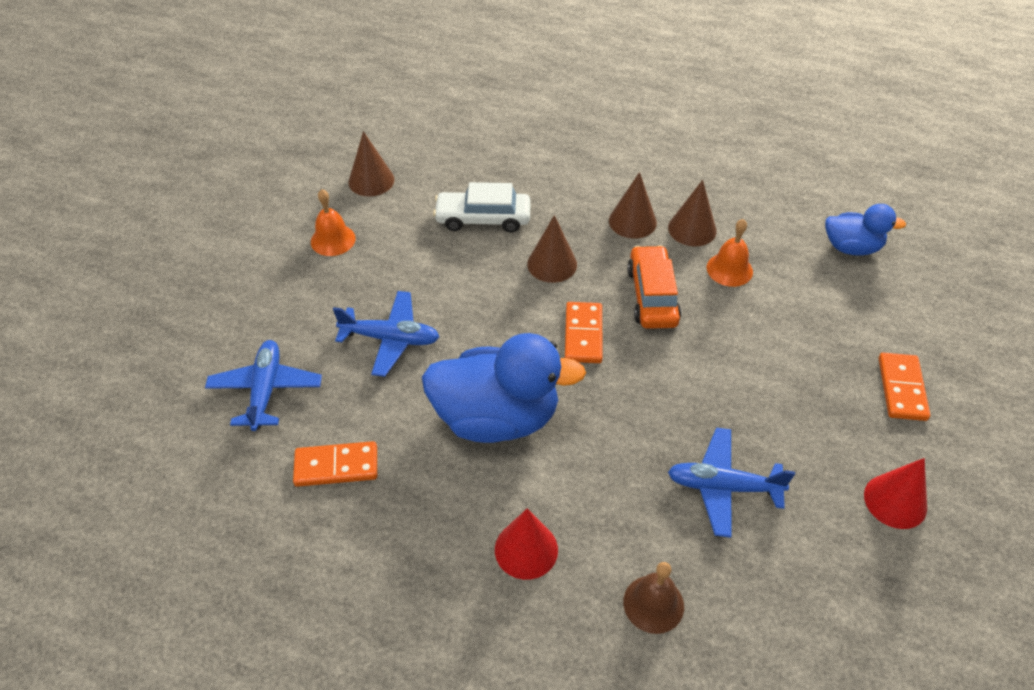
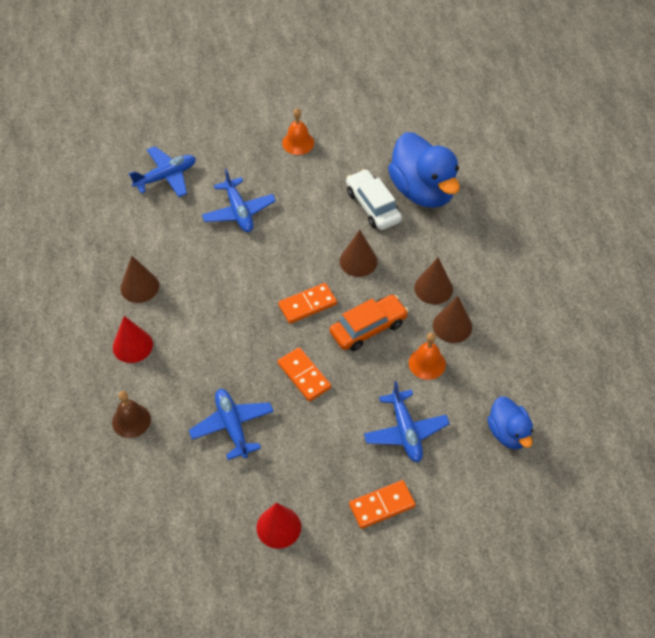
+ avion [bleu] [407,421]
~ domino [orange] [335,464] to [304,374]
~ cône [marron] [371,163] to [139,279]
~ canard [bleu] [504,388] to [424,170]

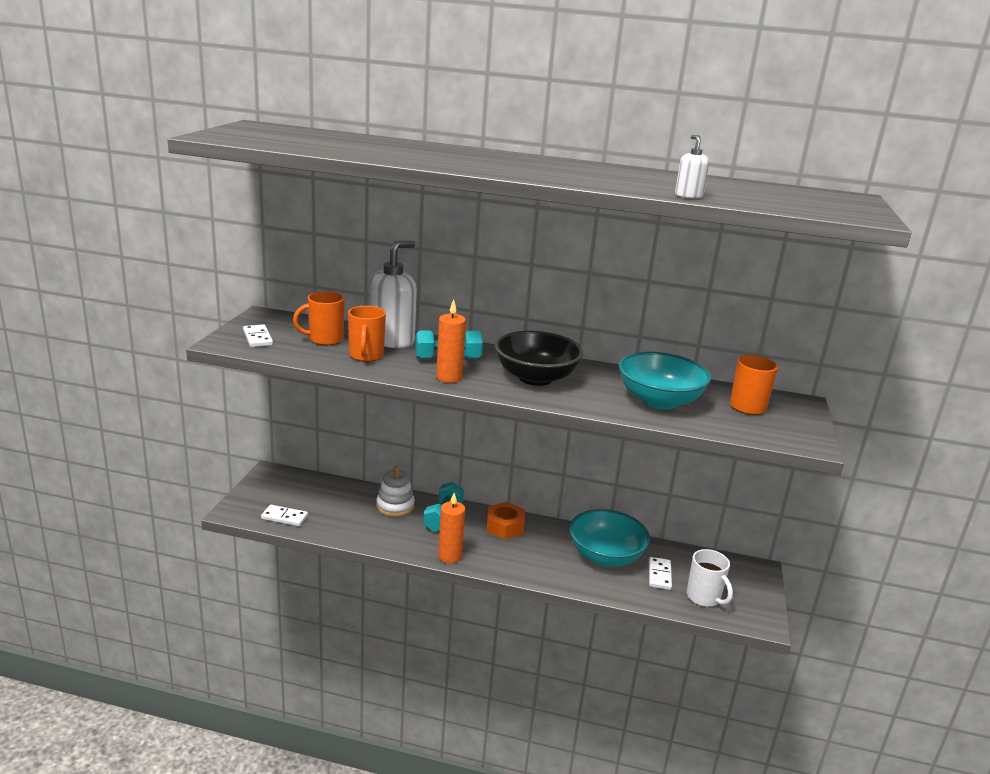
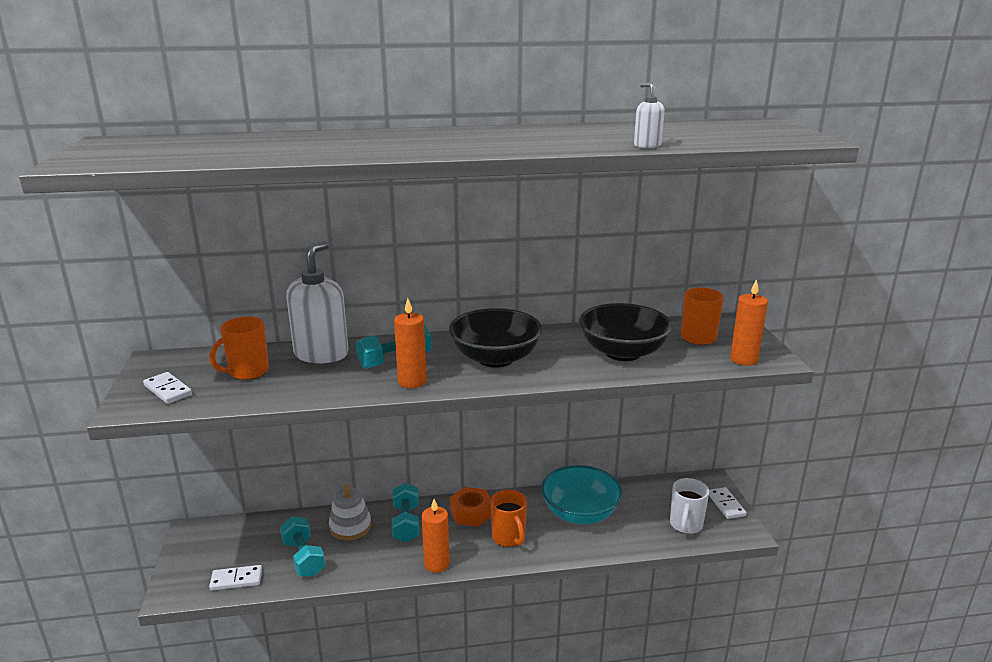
+ haltère [turquoise] [302,546]
+ bougie [orange] [749,322]
~ tasse [orange] [367,334] to [509,518]
~ domino [blanc] [660,573] to [728,503]
~ bol [turquoise] [665,381] to bol [noir] [626,332]
~ tasse [blanc] [710,578] = [689,506] 75 degrees clockwise

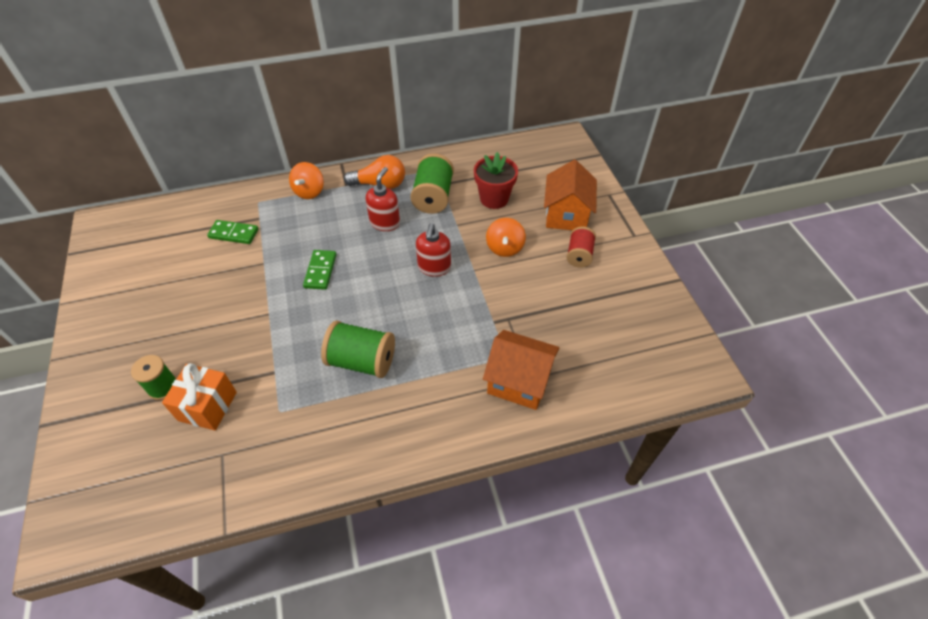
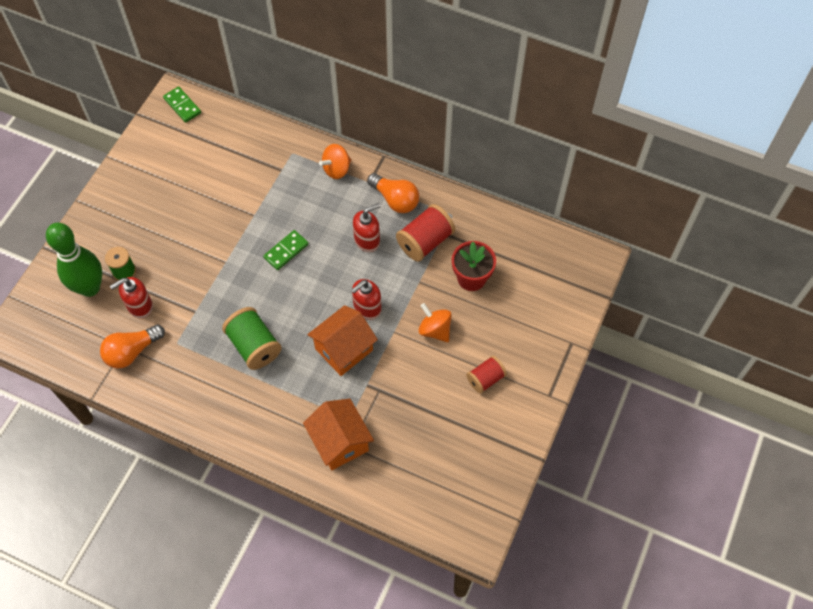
+ quille [vert] [74,260]
+ ampoule [orange] [132,347]
~ domino [vert] [233,232] to [182,104]
~ maison [orange] [570,195] to [342,340]
~ cadeau [orange] [199,396] to distributeur de savon [rouge] [131,297]
~ bobine [vert] [432,183] to bobine [rouge] [425,233]
~ toupie [orange] [506,237] = [435,322] 90 degrees clockwise

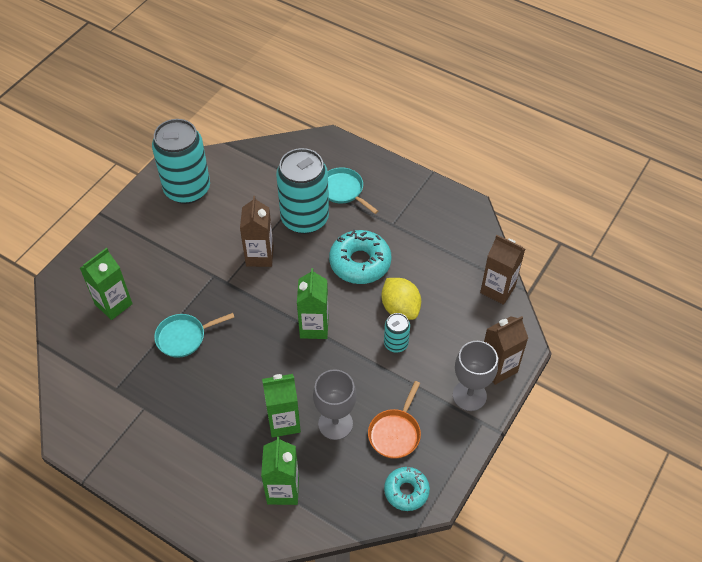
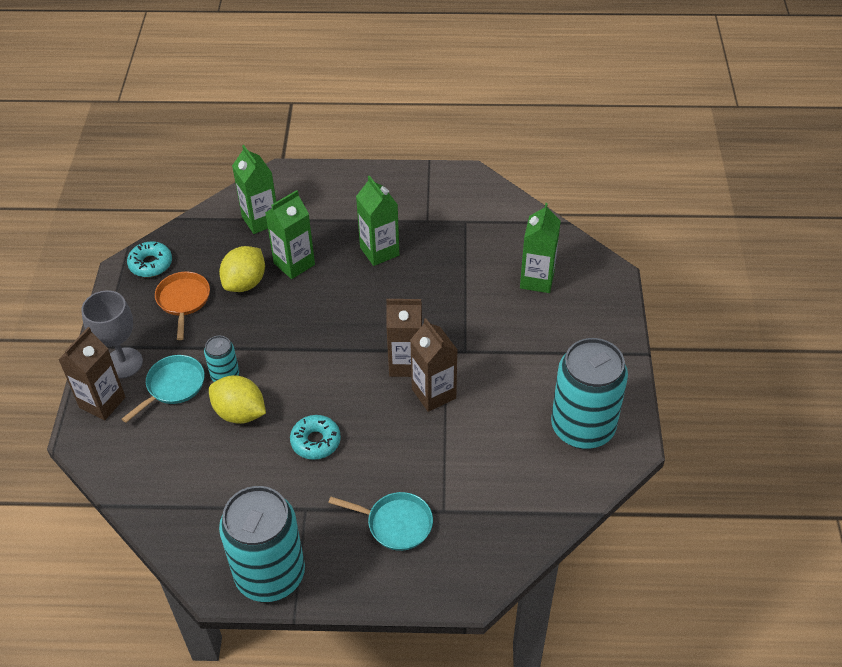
~ poêle [turquoise] [194,335] to [163,389]
~ canette [turquoise] [302,191] to [262,544]
~ brique de lait [vert] [313,303] to [377,220]
~ brique de lait [marron] [502,270] to [404,338]
~ verre à pied [gris] [335,404] to citron [jaune] [242,269]
~ beignet [turquoise] [360,256] = [315,437] x0.62

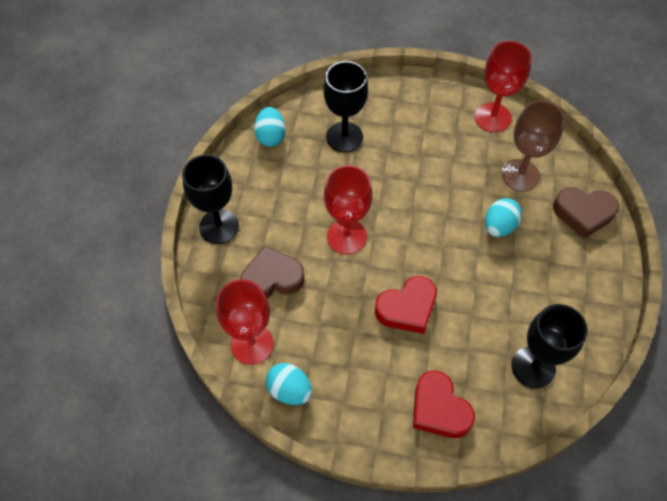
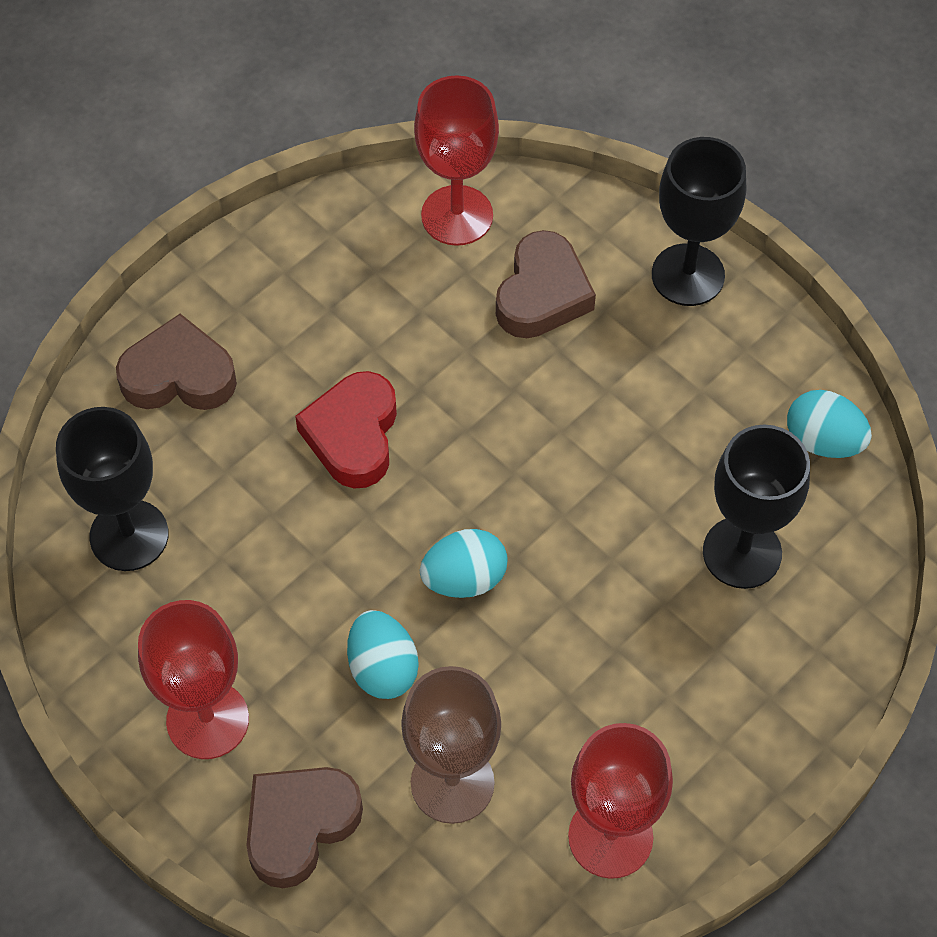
~ œuf [turquoise] [289,384] to [464,563]
~ verre à pied [rouge] [348,209] to [193,679]
~ cœur [rouge] [444,404] to cœur [marron] [176,362]

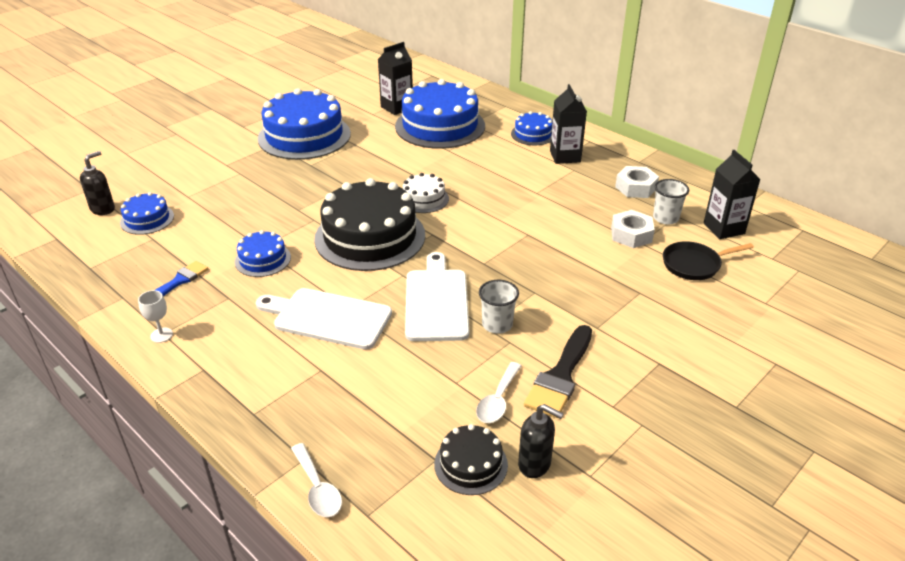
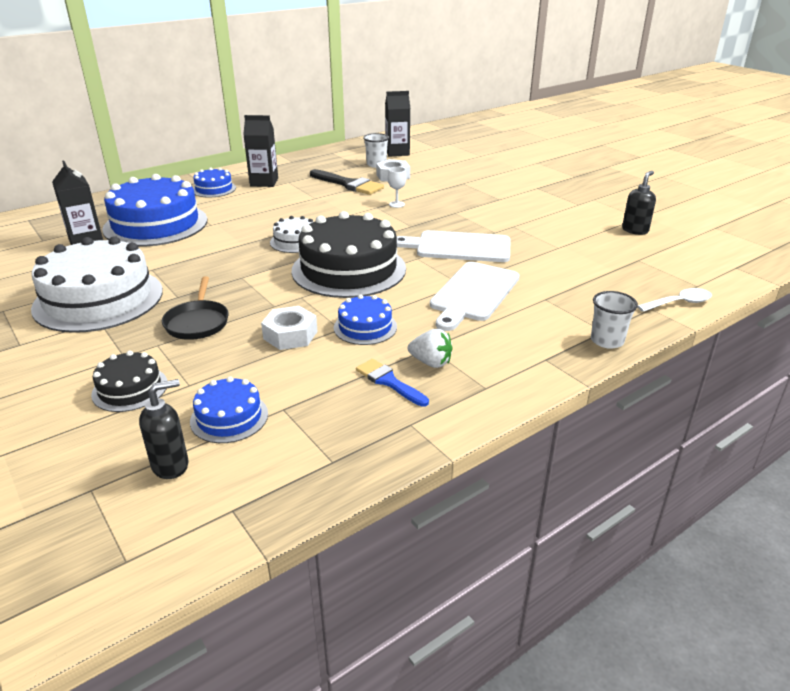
- cuillère [blanc] [498,392]
+ fraise [blanc] [430,348]
~ verre à pied [blanc] [155,316] to [397,187]
~ gâteau [noir] [471,459] to [129,381]
~ gobelet [blanc] [499,307] to [614,320]
~ pinceau [noir] [558,371] to [347,182]
~ écrou [blanc] [637,182] to [289,328]
~ poêle [noir] [708,261] to [195,308]
~ gâteau [bleu] [304,124] to gâteau [blanc] [97,284]
~ distributeur de savon [noir] [97,183] = [163,429] 105 degrees clockwise

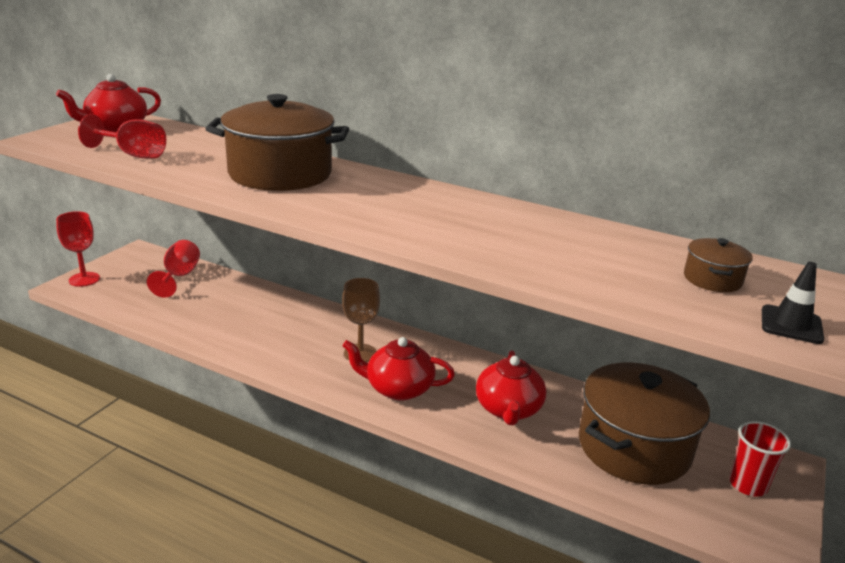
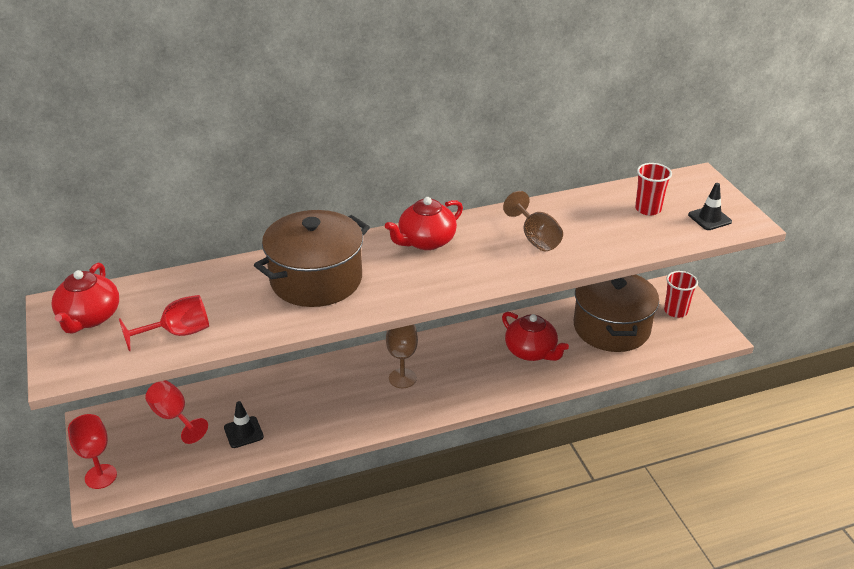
+ cône de chantier [noir] [244,424]
+ verre à pied [marron] [533,221]
~ théière [rouge] [398,369] to [424,223]
~ marmite [marron] [718,265] to gobelet [rouge] [653,189]

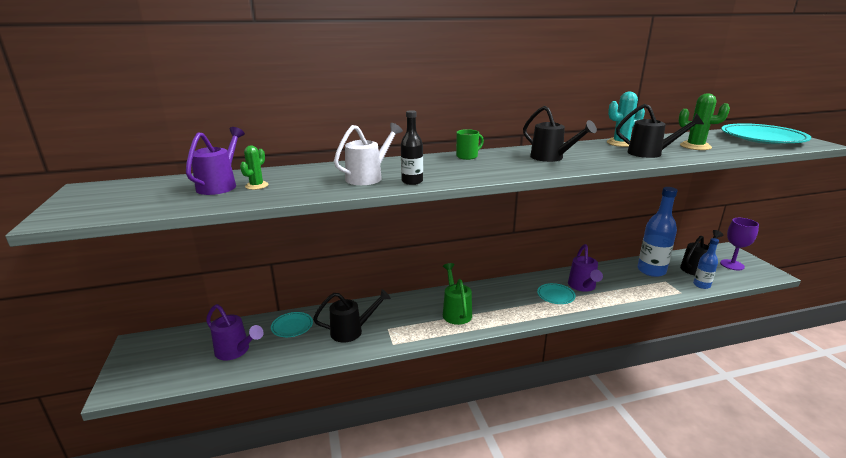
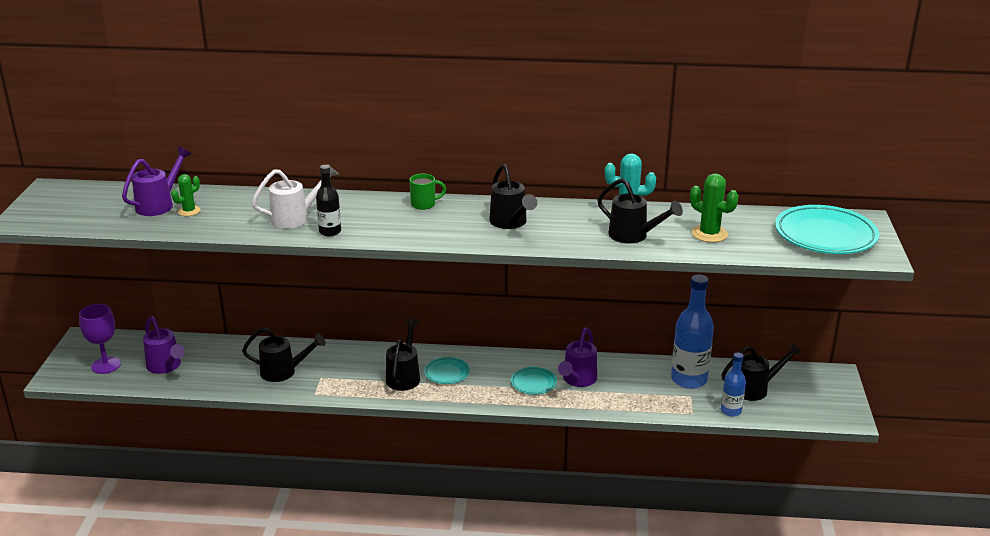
~ assiette [turquoise] [292,324] to [447,370]
~ verre à pied [violet] [739,244] to [100,339]
~ arrosoir [vert] [457,294] to arrosoir [noir] [403,355]

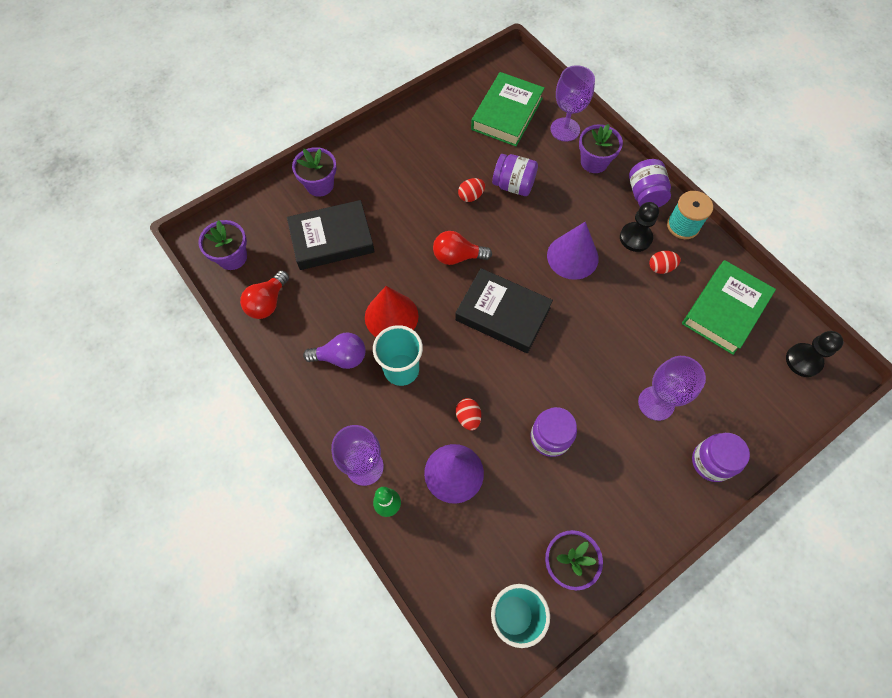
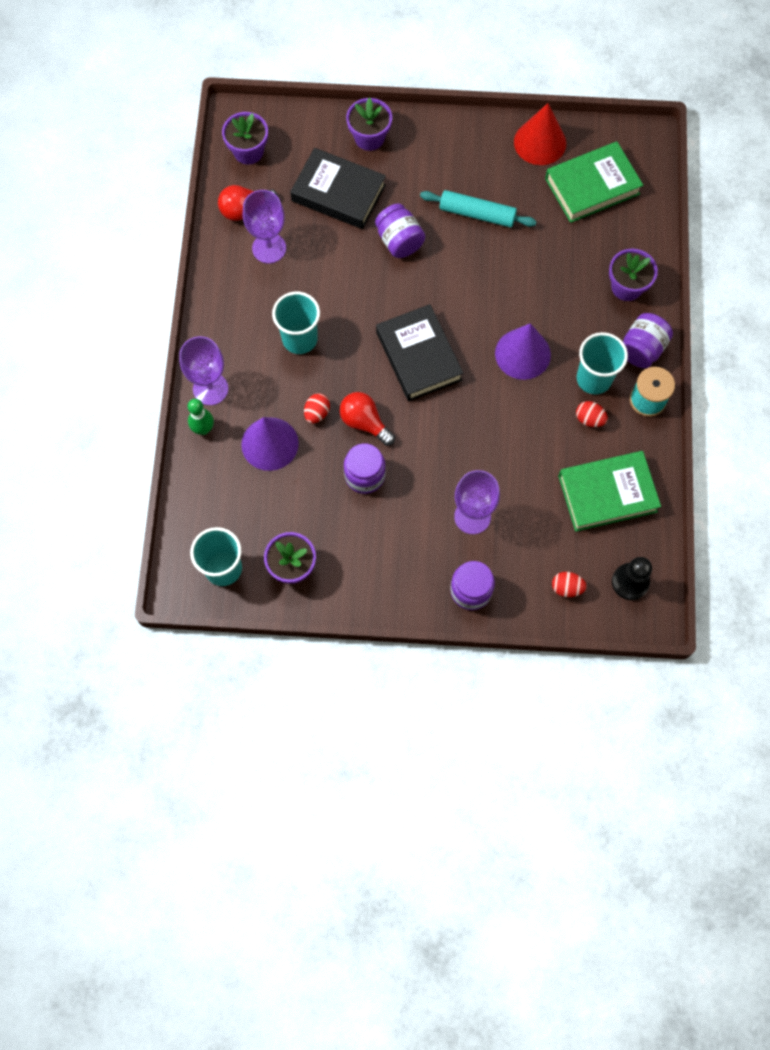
- ampoule [violet] [334,350]
+ rouleau à pâtisserie [turquoise] [478,209]
~ cône [rouge] [392,311] to [540,134]
~ ampoule [rouge] [462,248] to [367,419]
~ œuf [rouge] [471,190] to [569,584]
~ bocal [violet] [515,175] to [400,231]
~ verre à pied [violet] [572,103] to [264,227]
~ pion [noir] [639,227] to gobelet [turquoise] [602,363]

